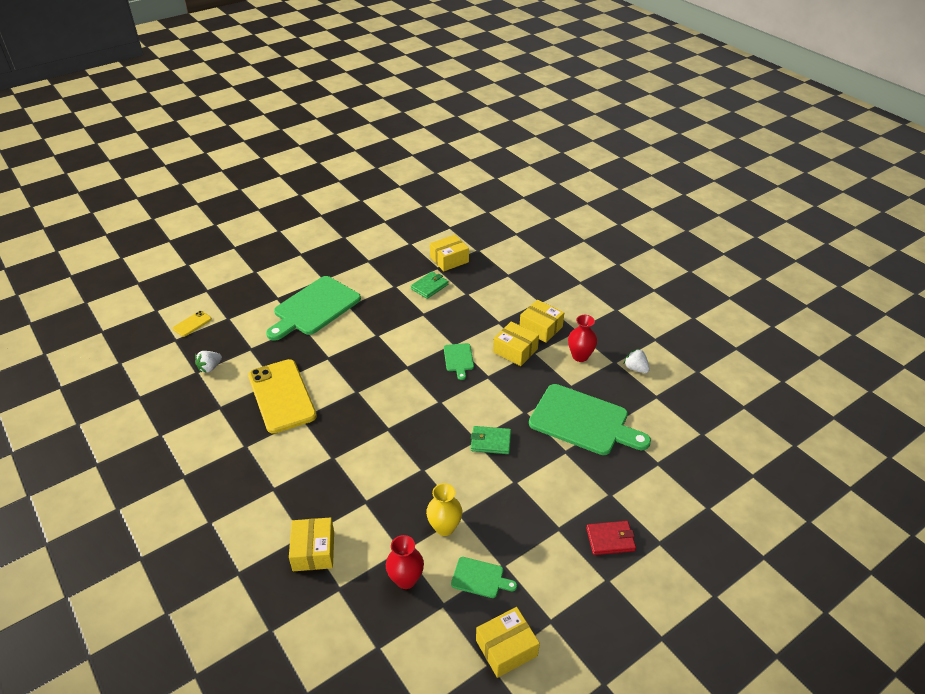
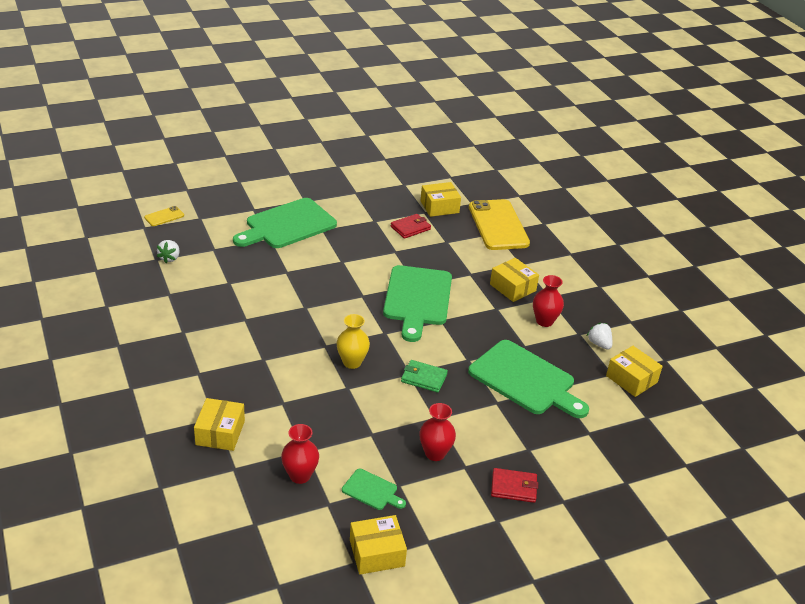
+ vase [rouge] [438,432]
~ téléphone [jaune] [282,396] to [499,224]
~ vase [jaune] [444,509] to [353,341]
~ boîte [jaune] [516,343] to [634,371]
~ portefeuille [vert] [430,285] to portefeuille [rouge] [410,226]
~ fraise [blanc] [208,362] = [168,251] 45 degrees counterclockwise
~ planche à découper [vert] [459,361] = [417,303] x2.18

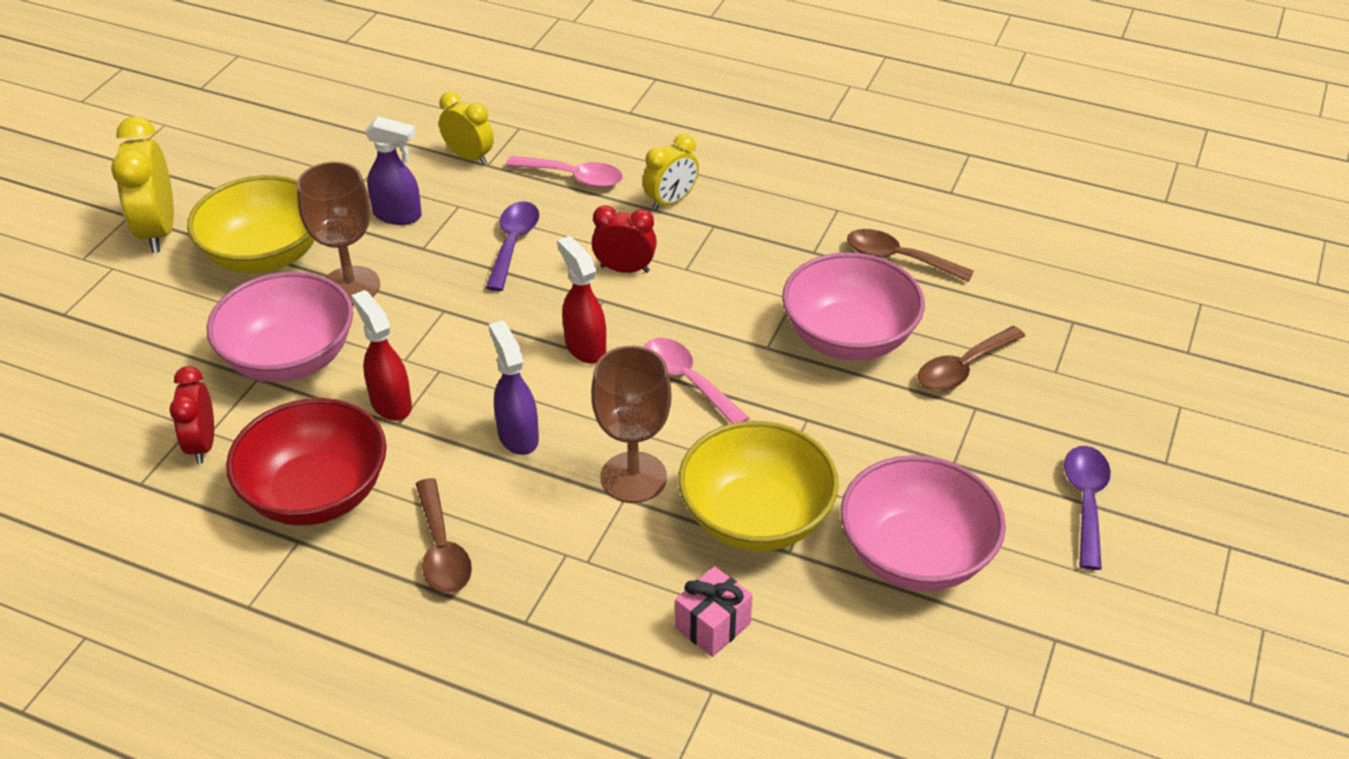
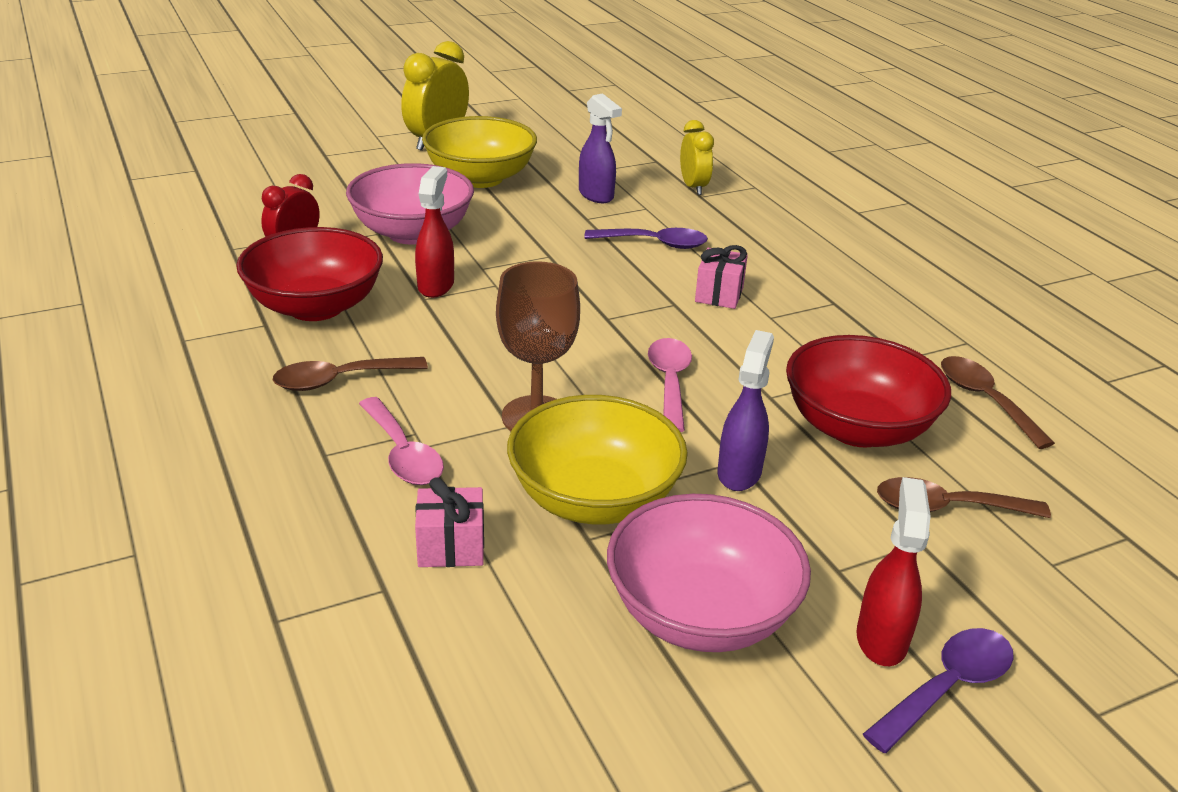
- verre à pied [marron] [338,234]
- réveil [jaune] [670,172]
~ vaporisateur [violet] [514,387] to [746,410]
~ cuillère [rose] [564,172] to [401,441]
~ vaporisateur [rouge] [581,300] to [894,571]
~ réveil [rouge] [624,239] to cadeau [rose] [721,277]
~ bol [rose] [853,306] to bol [rouge] [868,391]
~ cuillère [marron] [444,536] = [350,374] 45 degrees clockwise
~ cuillère [violet] [512,246] = [646,238] 45 degrees clockwise

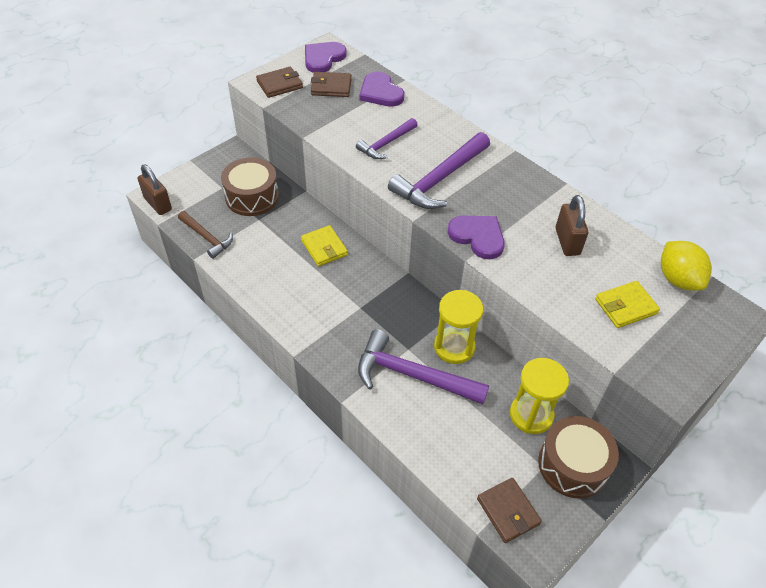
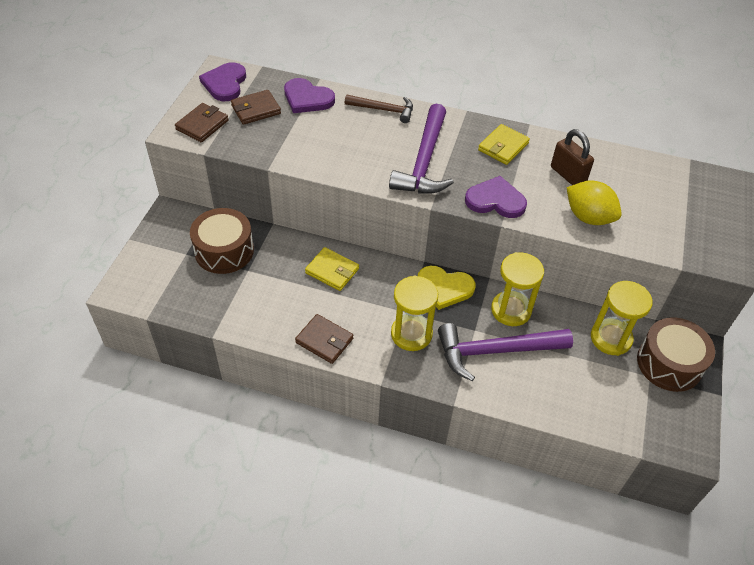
- cadenas [marron] [154,189]
- marteau [violet] [387,138]
+ sablier [jaune] [414,313]
+ cœur [jaune] [446,288]
~ marteau [marron] [205,235] to [379,109]
~ portefeuille [marron] [509,510] to [324,339]
~ portefeuille [jaune] [627,304] to [504,144]
~ citron [jaune] [686,266] to [594,202]

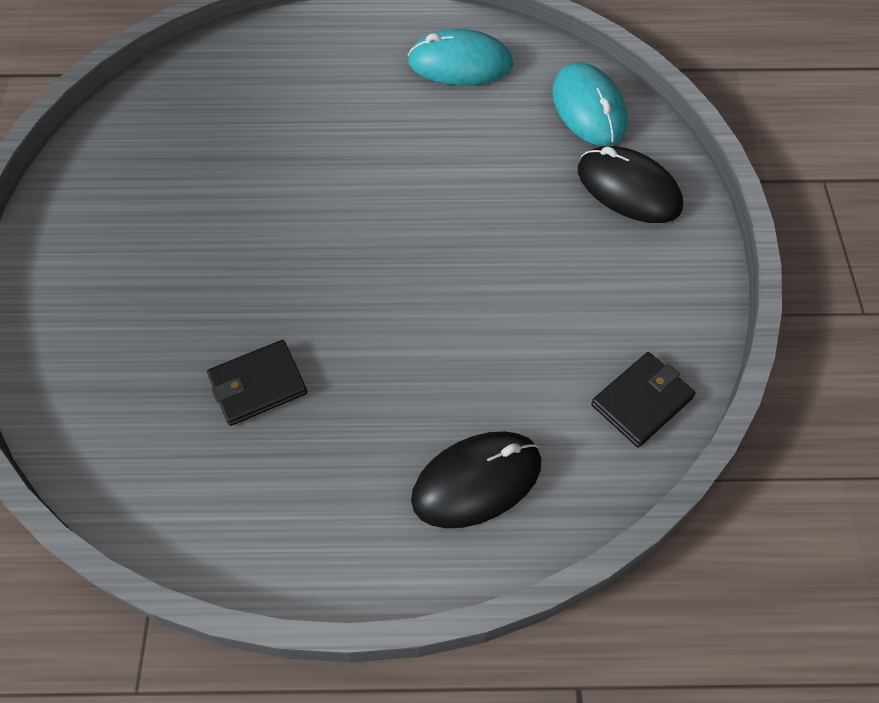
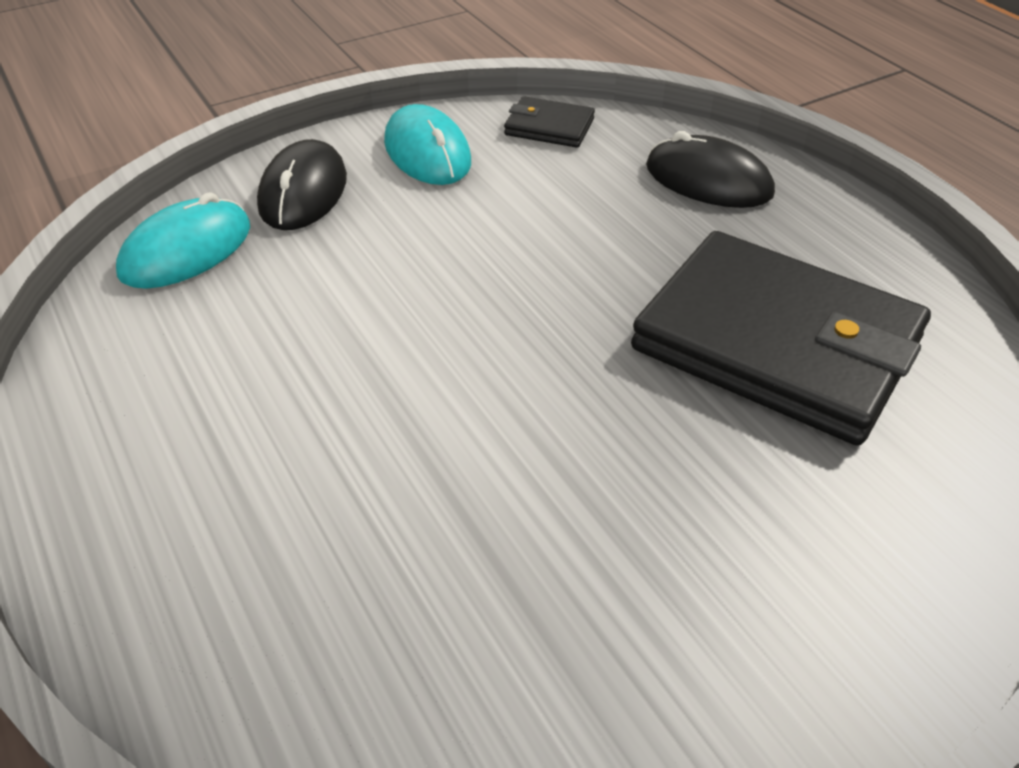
~ souris [turquoise] [460,57] to [427,144]
~ portefeuille [noir] [257,383] = [781,338] x2.35

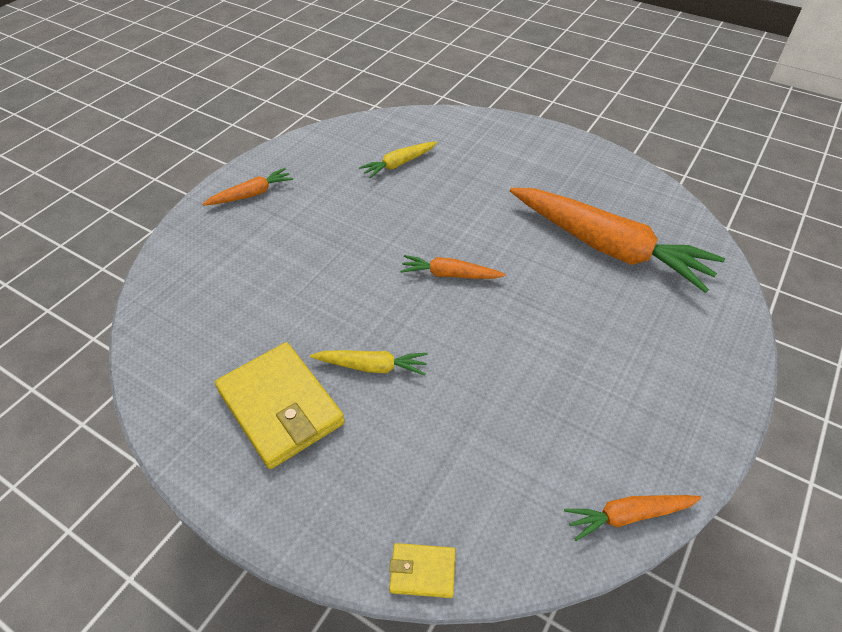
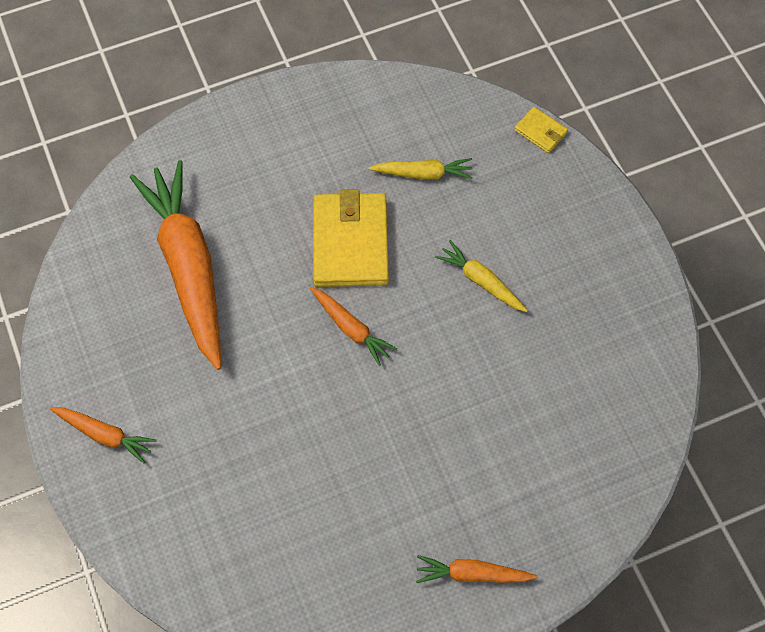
~ portefeuille [jaune] [280,405] to [351,238]
~ carotte [jaune] [398,159] to [421,169]
~ carotte [orange] [632,518] to [103,435]

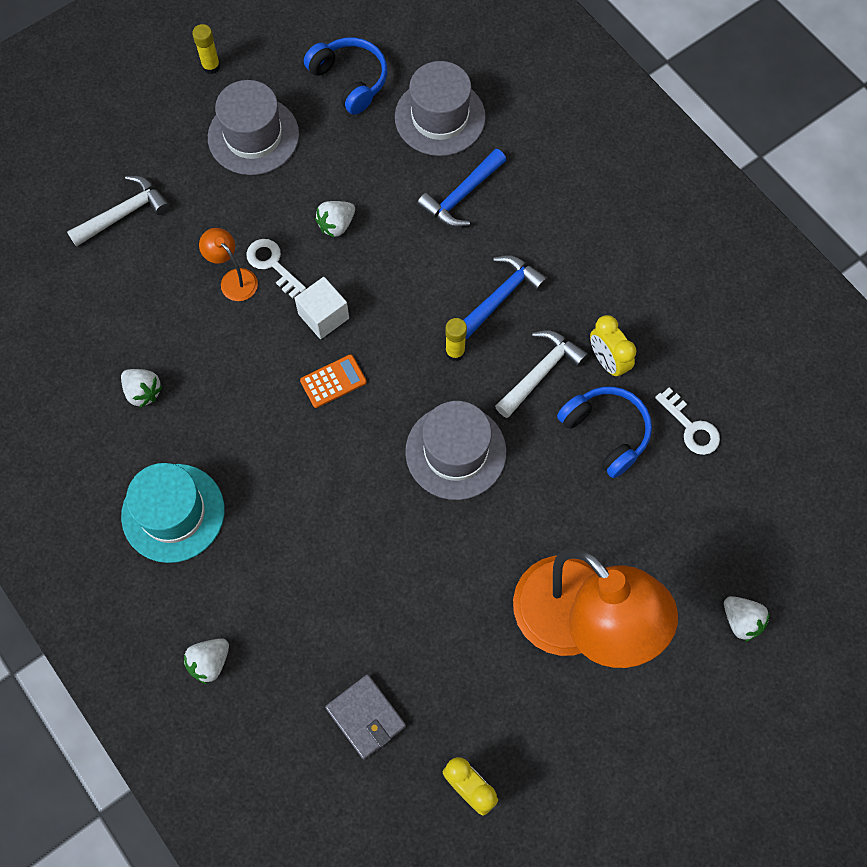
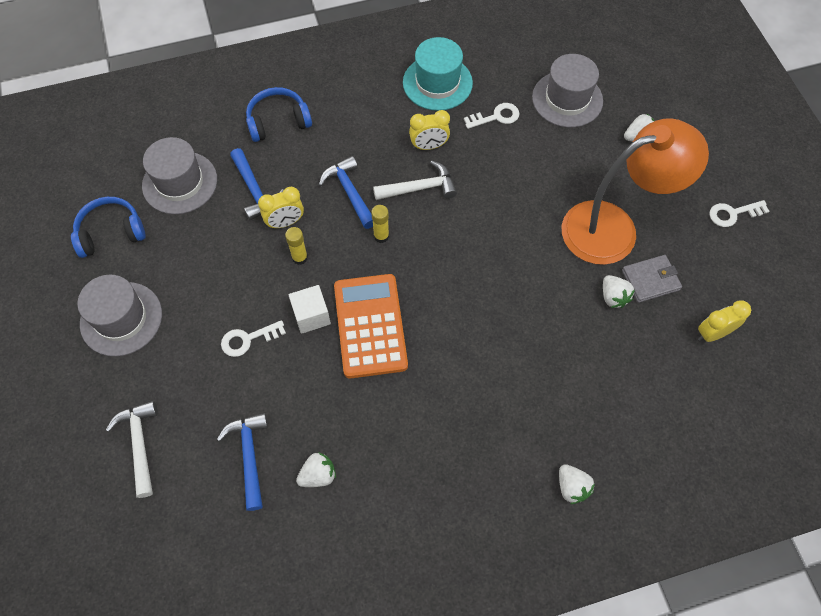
- lampe [orange] [228,264]
+ marteau [bleu] [242,462]
+ réveil [jaune] [281,208]
+ clé [blanc] [739,213]
~ chapeau [turquoise] [172,513] to [438,74]
~ bâton de colle [jaune] [206,49] to [296,246]
~ fraise [blanc] [335,219] to [619,291]
~ portefeuille [gris] [365,716] to [652,279]
~ chapeau [gris] [455,450] to [567,91]
~ casque audio [bleu] [604,432] to [279,114]
~ marteau [blanc] [541,374] = [415,180] 105 degrees clockwise
~ calculatrice [orange] [333,381] = [371,326] x2.16

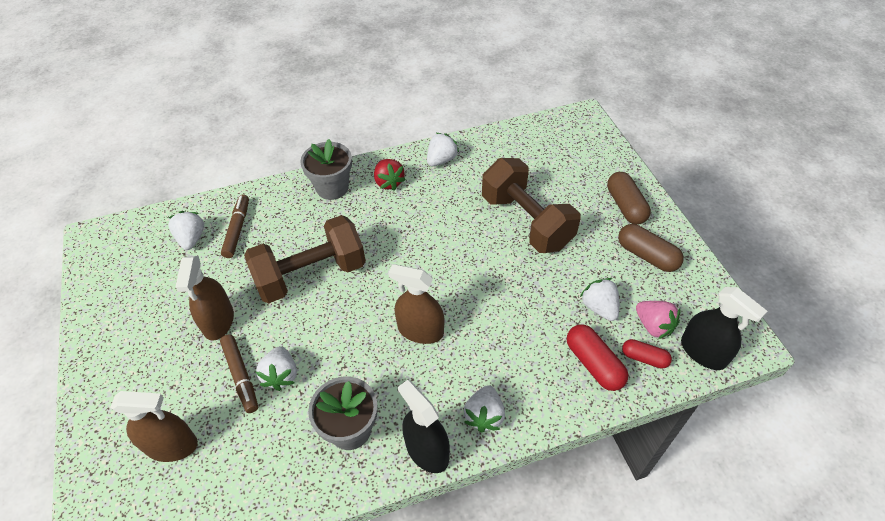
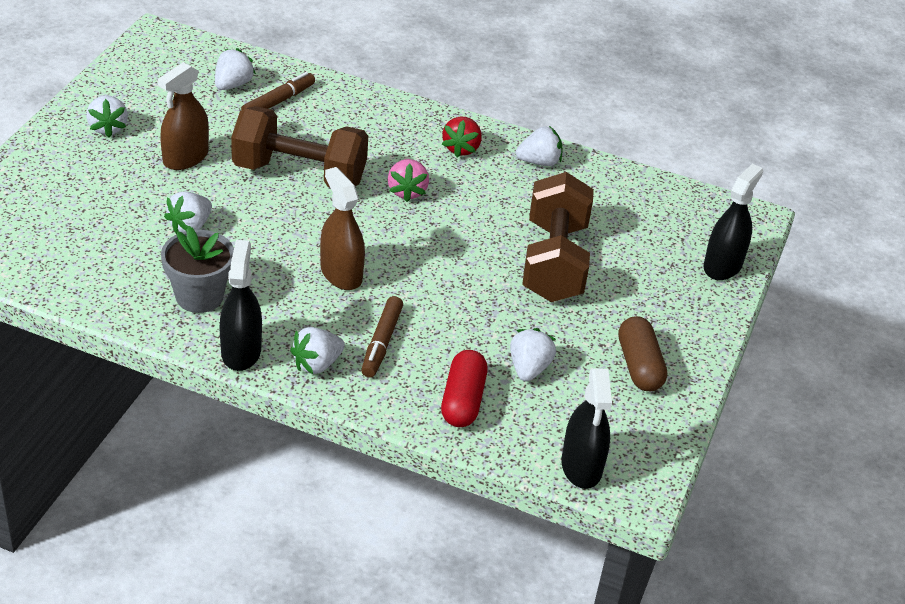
- vaporisateur [marron] [154,426]
- pot de fleurs [gris] [326,169]
- gélule [marron] [629,198]
- gélule [rouge] [647,354]
+ fraise [blanc] [107,116]
+ vaporisateur [noir] [733,222]
~ feutre [marron] [239,373] to [382,337]
~ fraise [rose] [658,320] to [408,180]

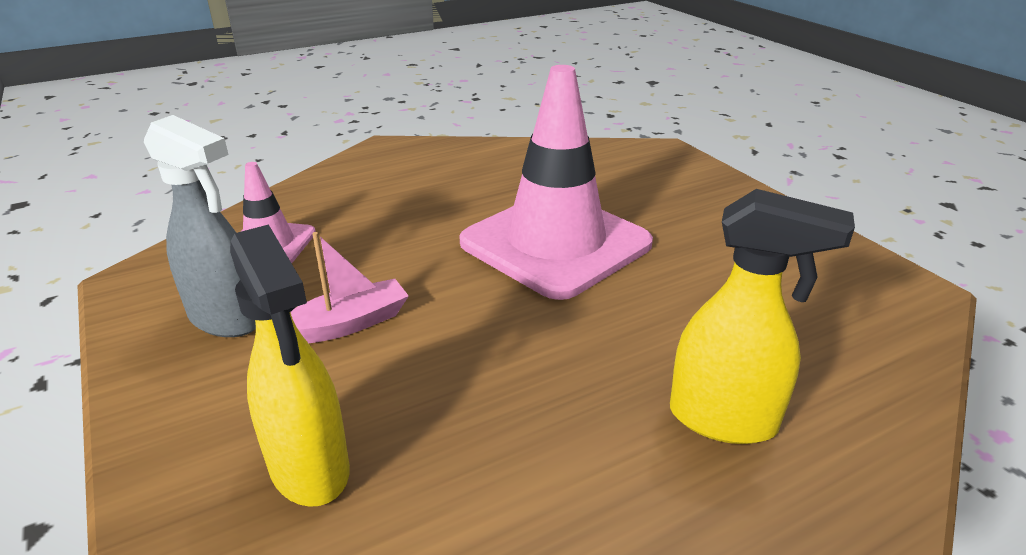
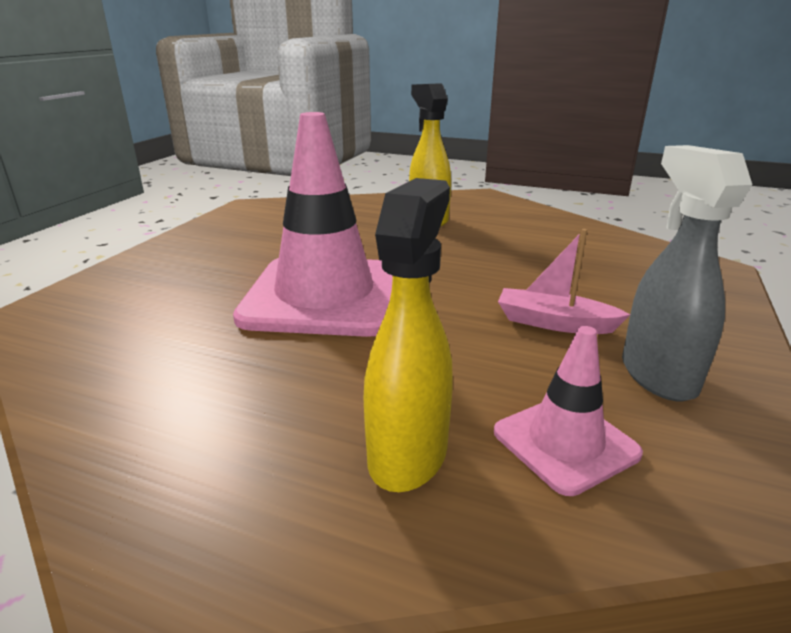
~ vaporisateur [jaune] [290,365] to [408,335]

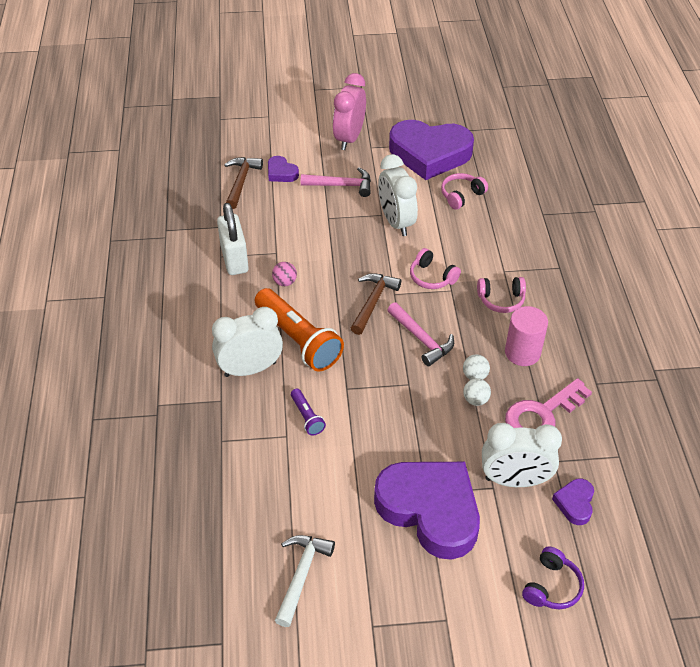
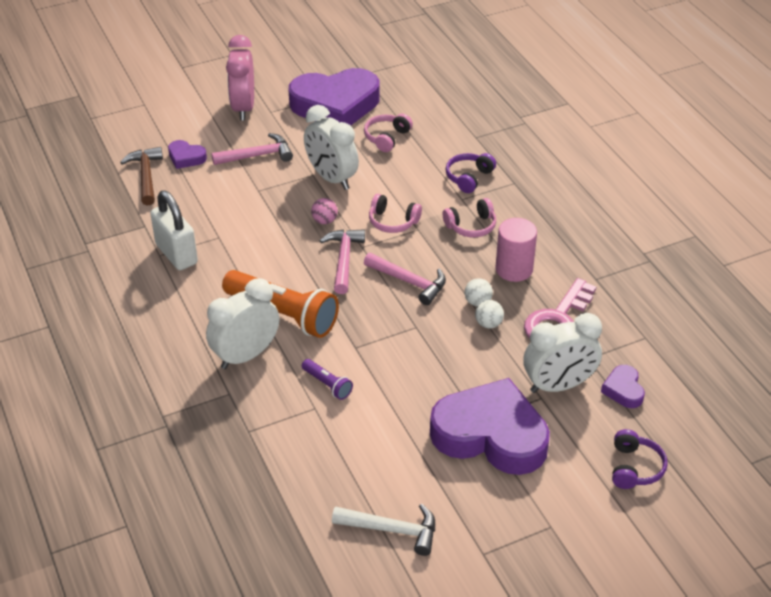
+ casque audio [violet] [471,173]
~ balle [rose] [284,274] to [324,211]
~ marteau [marron] [376,304] to marteau [rose] [342,261]
~ marteau [blanc] [305,581] = [383,530] 105 degrees clockwise

